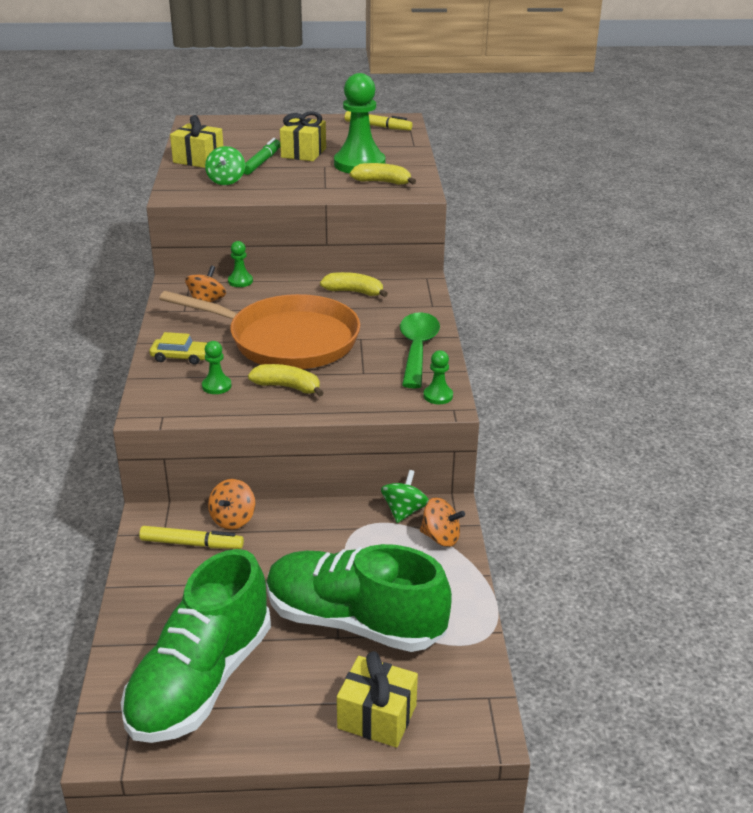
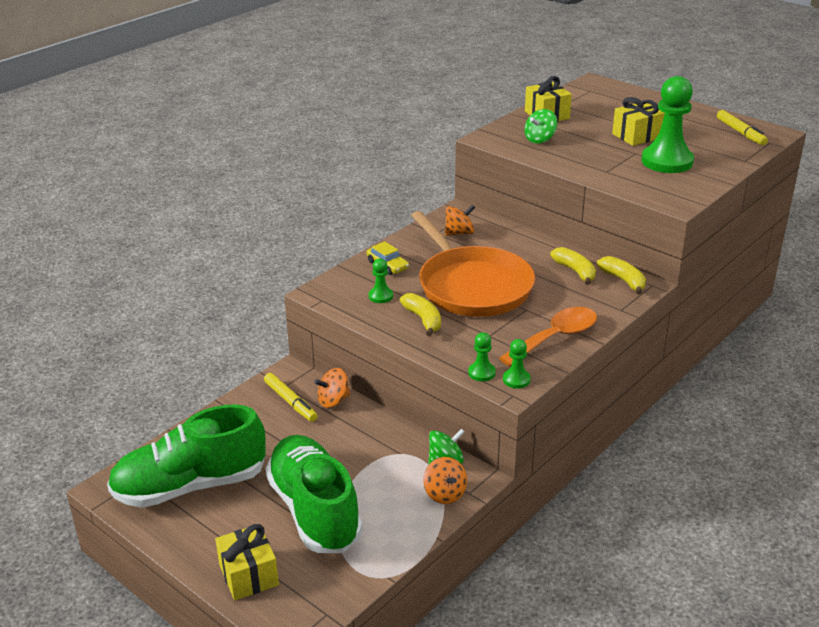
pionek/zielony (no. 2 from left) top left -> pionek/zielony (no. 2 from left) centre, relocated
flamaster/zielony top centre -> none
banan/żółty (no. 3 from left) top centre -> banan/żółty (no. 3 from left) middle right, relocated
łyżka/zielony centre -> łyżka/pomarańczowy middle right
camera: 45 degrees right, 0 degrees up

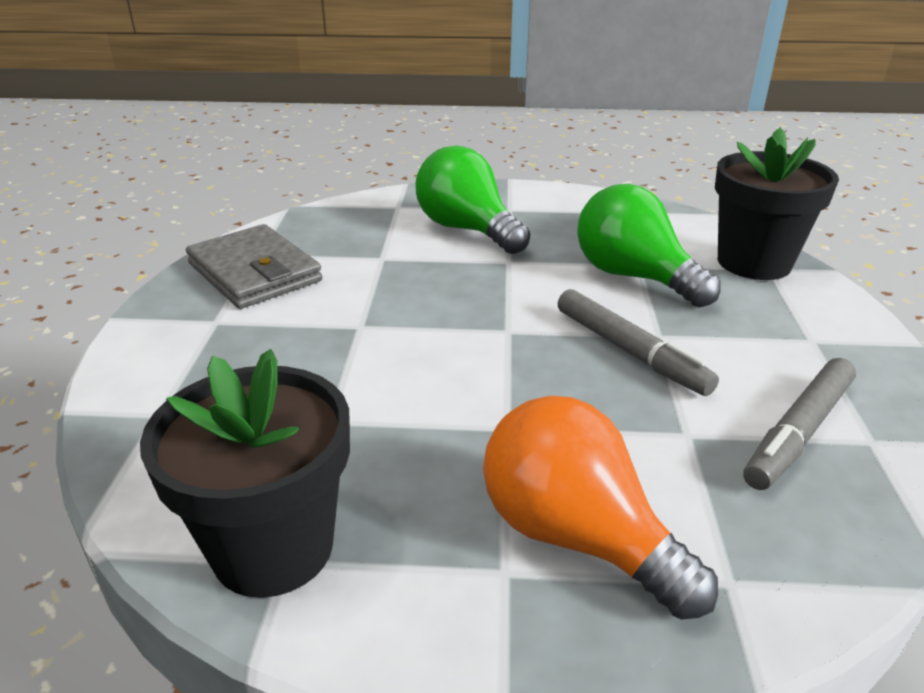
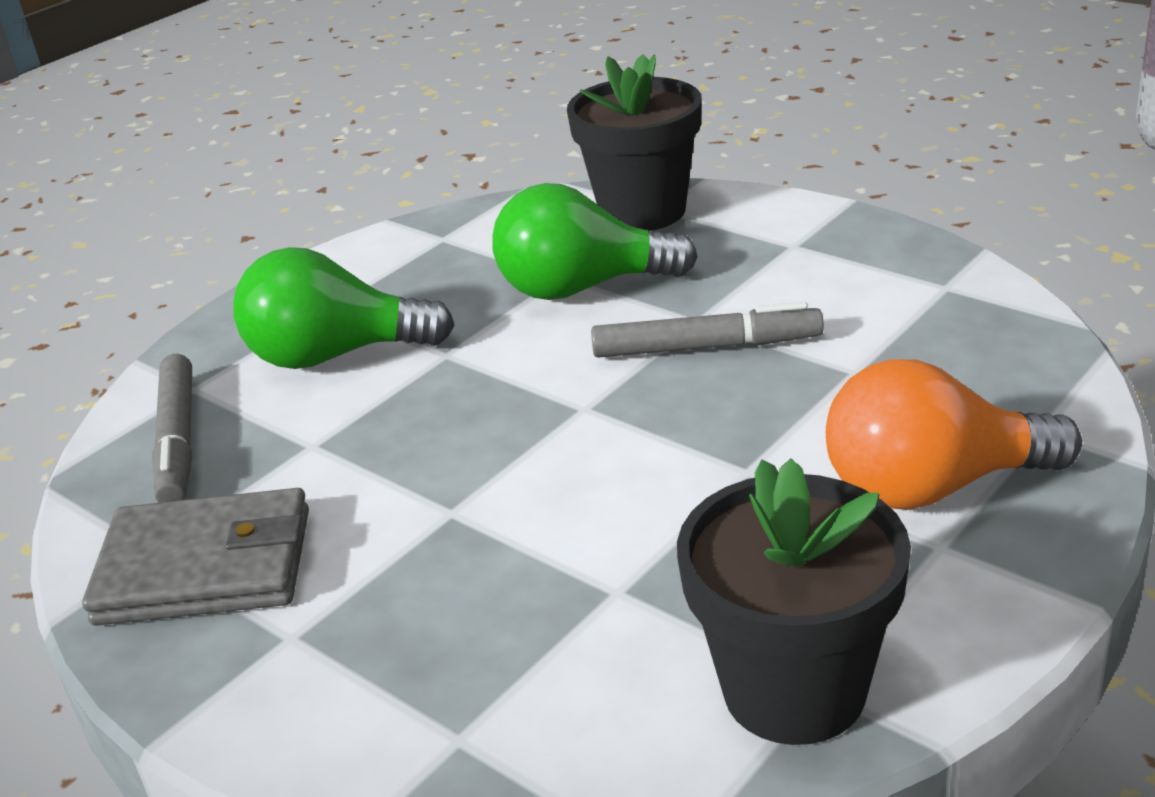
flamaster/szary (no. 2 from left in the first image) middle right -> flamaster/szary (no. 1 from left) middle left, relocated
camera: 50 degrees left, 0 degrees up

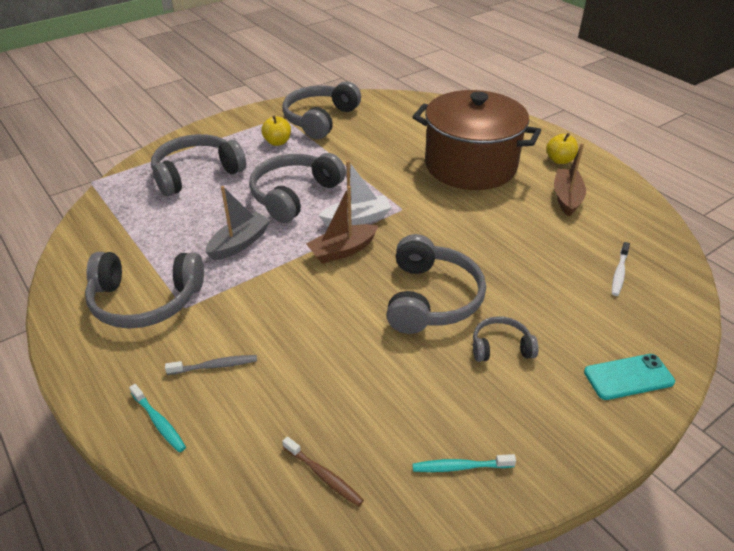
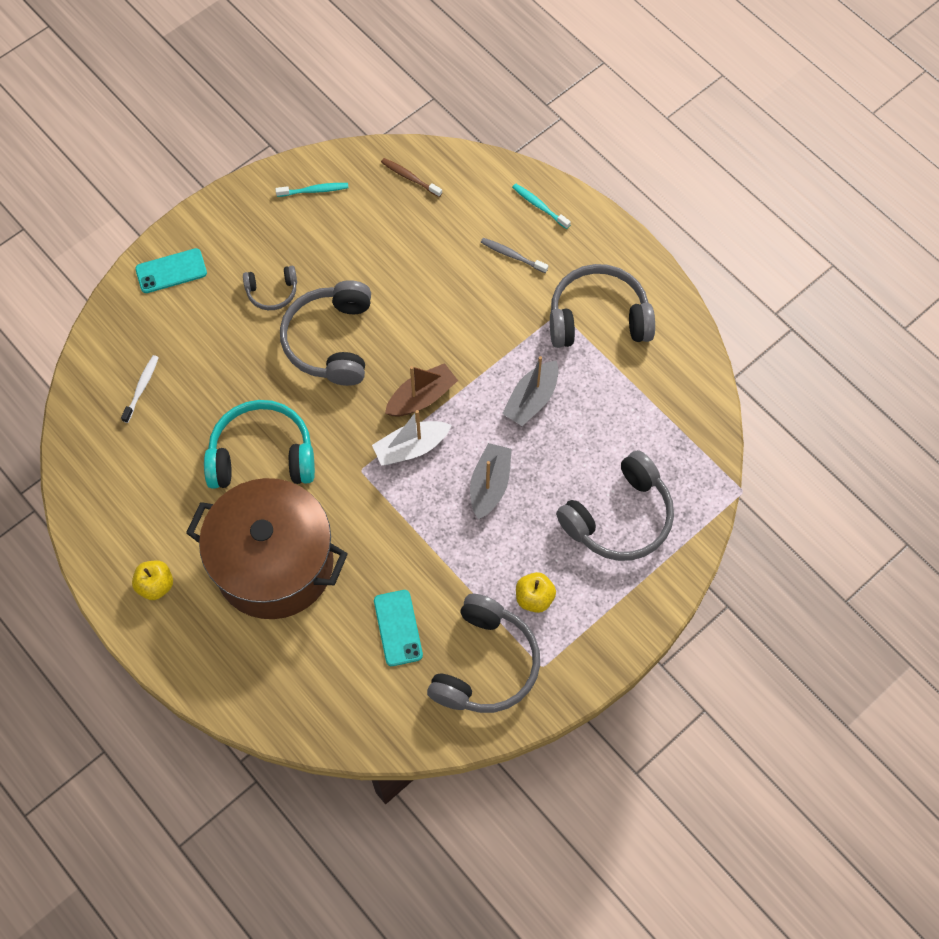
szczoteczka do zębów/szary middle left -> szczoteczka do zębów/szary top centre, 45 degrees clockwise
słuchawki/szary (no. 3 from left) centre -> łódka/szary (no. 1 from left) centre
łódka/brązowy (no. 2 from left) top right -> none
none -> słuchawki/turkusowy middle left
none -> telefon/turkusowy (no. 2 from left) bottom centre
camera: 175 degrees right, 25 degrees up

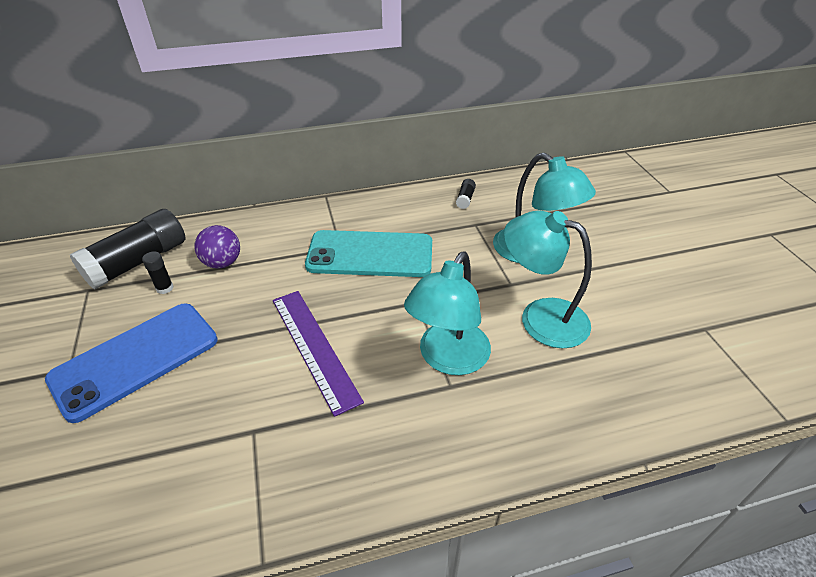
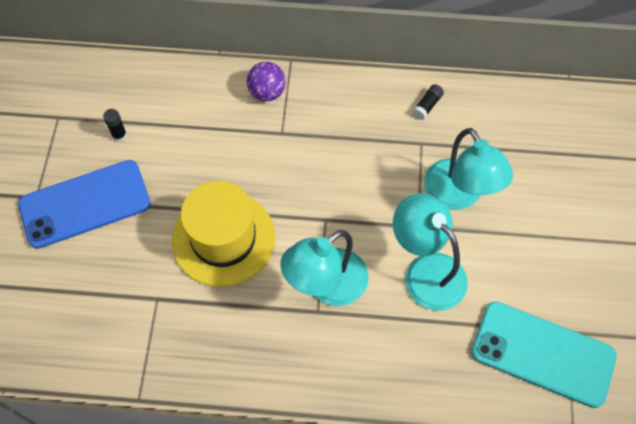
klej w sztyfcie/czarny (no. 1 from left) middle left -> none
piłka/fioletowy middle left -> piłka/fioletowy top centre, relocated
linijka/fioletowy centre -> kapelusz/żółty centre
telefon/turkusowy centre -> telefon/turkusowy bottom right, relocated
camera: 20 degrees right, 20 degrees up

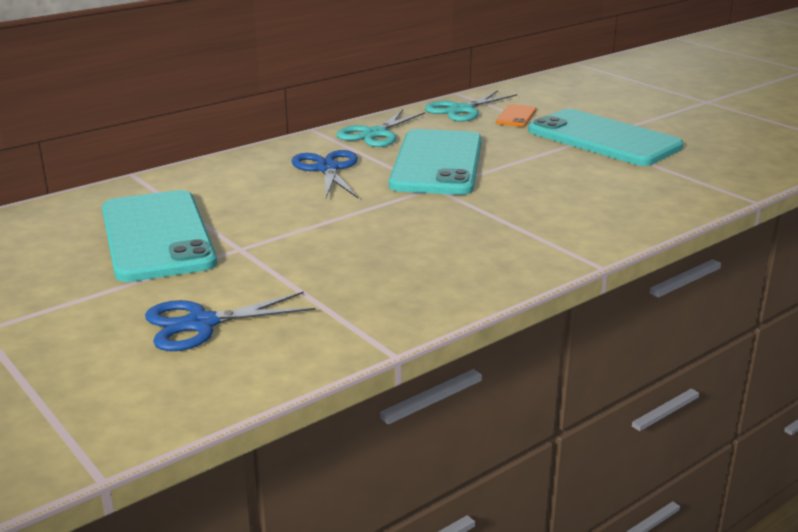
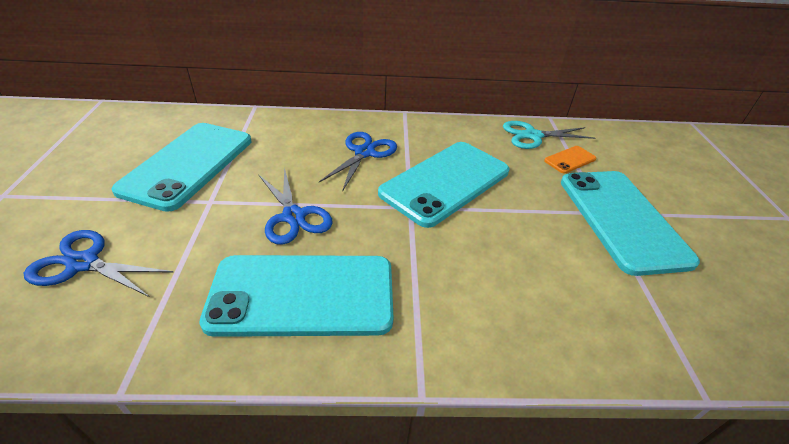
nożyczki/turkusowy (no. 1 from left) top centre -> none
none -> telefon/turkusowy (no. 2 from left) bottom centre
none -> nożyczki/niebieski (no. 2 from left) centre
camera: 35 degrees right, 15 degrees up

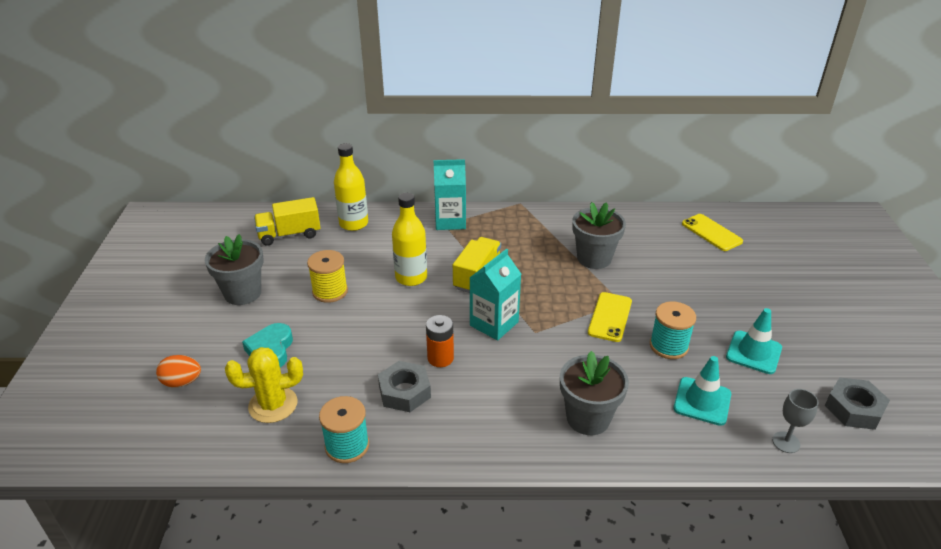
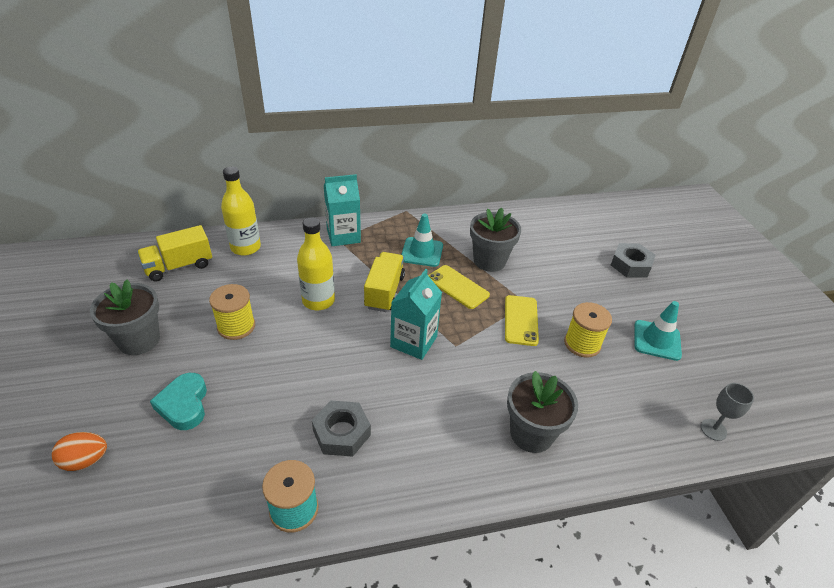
kaktus/żółty bottom left -> none
bateria/pomarańczowy centre -> none
szpulka/turkusowy (no. 2 from left) middle right -> szpulka/żółty (no. 2 from left) middle right
pachołek/turkusowy (no. 1 from left) bottom right -> pachołek/turkusowy (no. 1 from left) centre, relocated
telefon/żółty (no. 2 from left in the first image) middle right -> telefon/żółty (no. 1 from left) centre, relocated
nakrętka/szary (no. 2 from left) bottom right -> nakrętka/szary (no. 2 from left) middle right, relocated
camera: 15 degrees left, 5 degrees up

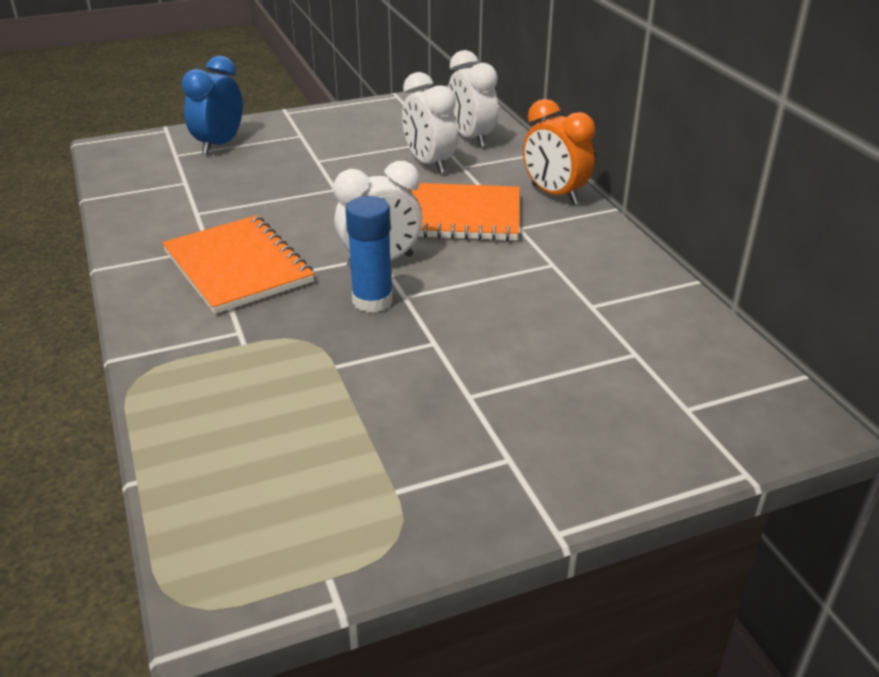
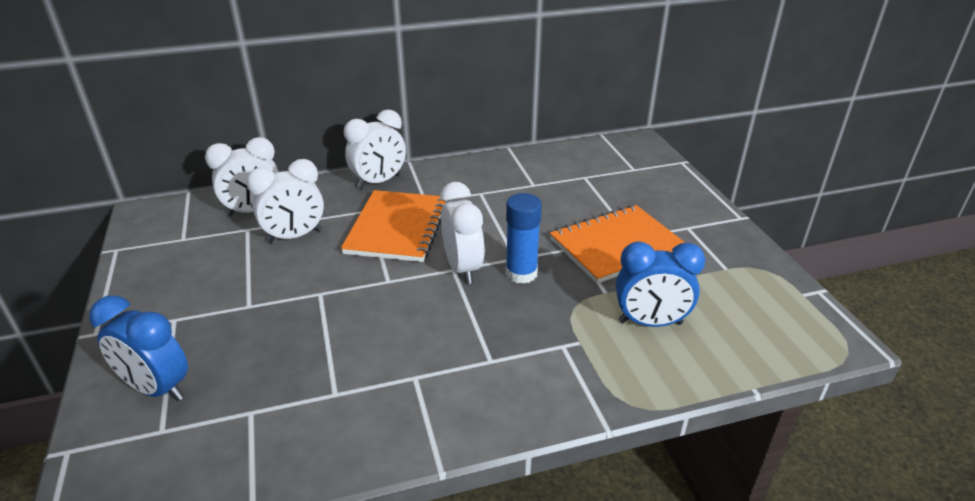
zeszyt/pomarańczowy (no. 1 from left in the first image) middle left -> zeszyt/pomarańczowy (no. 2 from left) centre, relocated
budzik/pomarańczowy top centre -> budzik/biały (no. 3 from left) top centre
none -> budzik/niebieski (no. 2 from left) middle right
camera: 85 degrees left, 0 degrees up

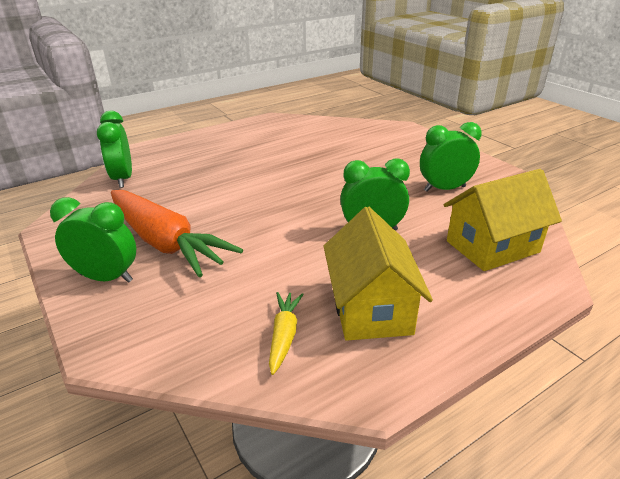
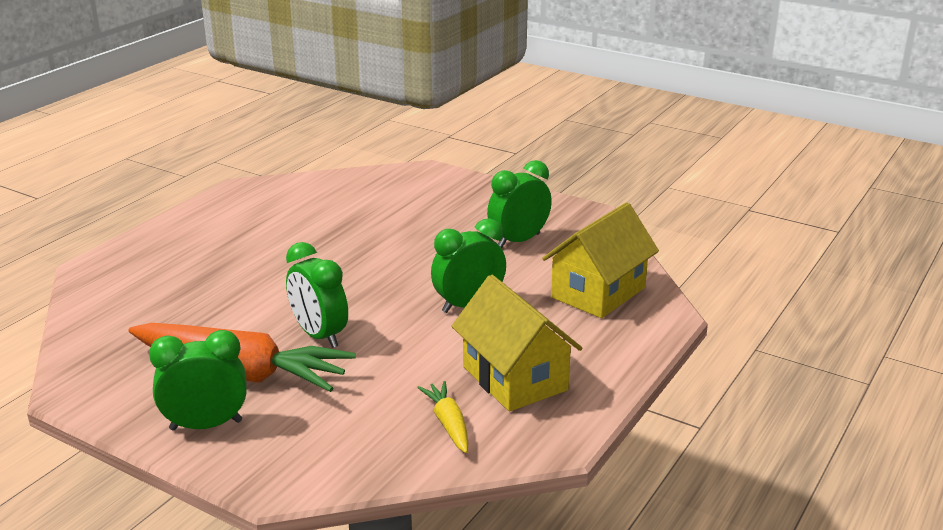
budzik/zielony (no. 2 from left) top left -> budzik/zielony (no. 2 from left) centre, relocated
camera: 25 degrees left, 5 degrees down

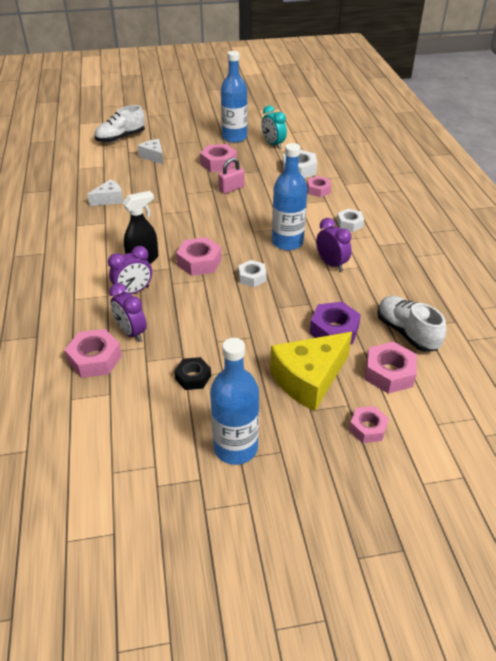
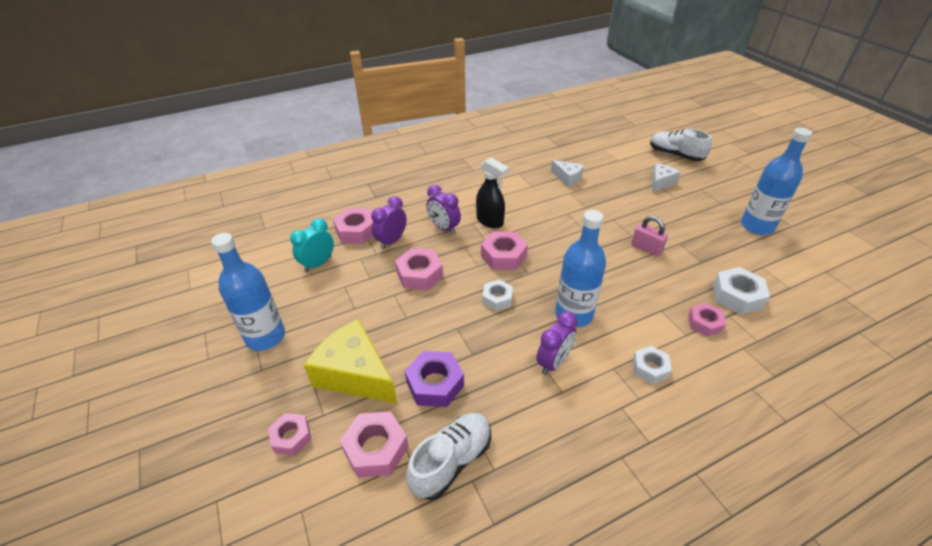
nakrętka/czarny centre -> none
nakrętka/różowy (no. 3 from left in the first image) top centre -> nakrętka/różowy (no. 4 from left) centre, relocated
budzik/turkusowy top centre -> budzik/turkusowy centre, relocated
camera: 75 degrees right, 0 degrees up

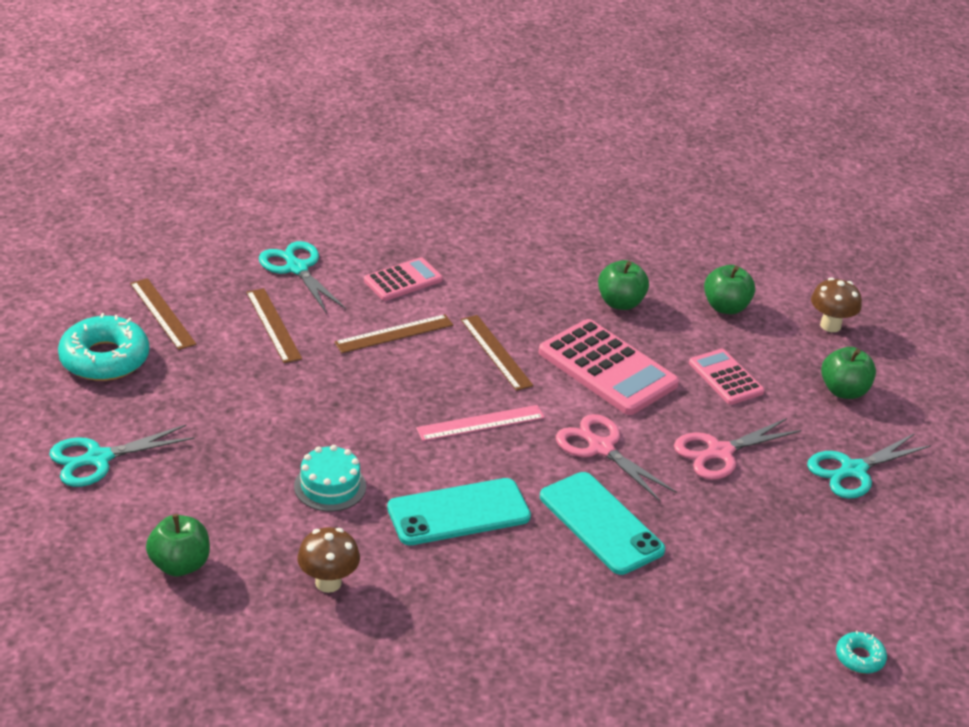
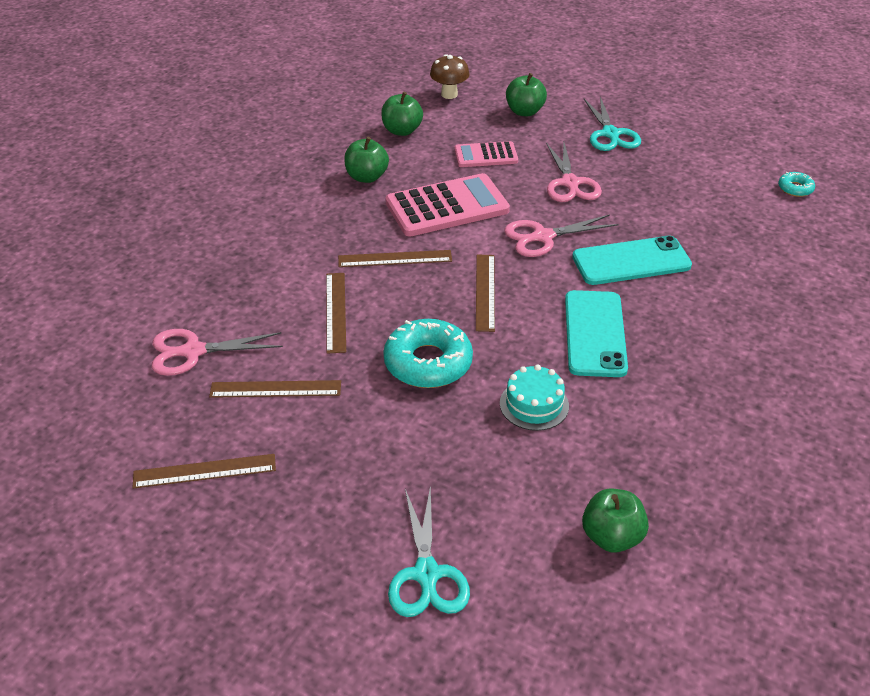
donut/turkusowy (no. 1 from left) middle left -> donut/turkusowy (no. 1 from left) centre, relocated
nożyczki/turkusowy (no. 2 from left) middle left -> nożyczki/różowy (no. 1 from left) middle left
grzyb/brązowy (no. 1 from left) bottom centre -> none
kalkulator/różowy (no. 1 from left) centre -> none
linijka/różowy centre -> linijka/brązowy (no. 5 from left) centre
camera: 65 degrees left, 5 degrees up

